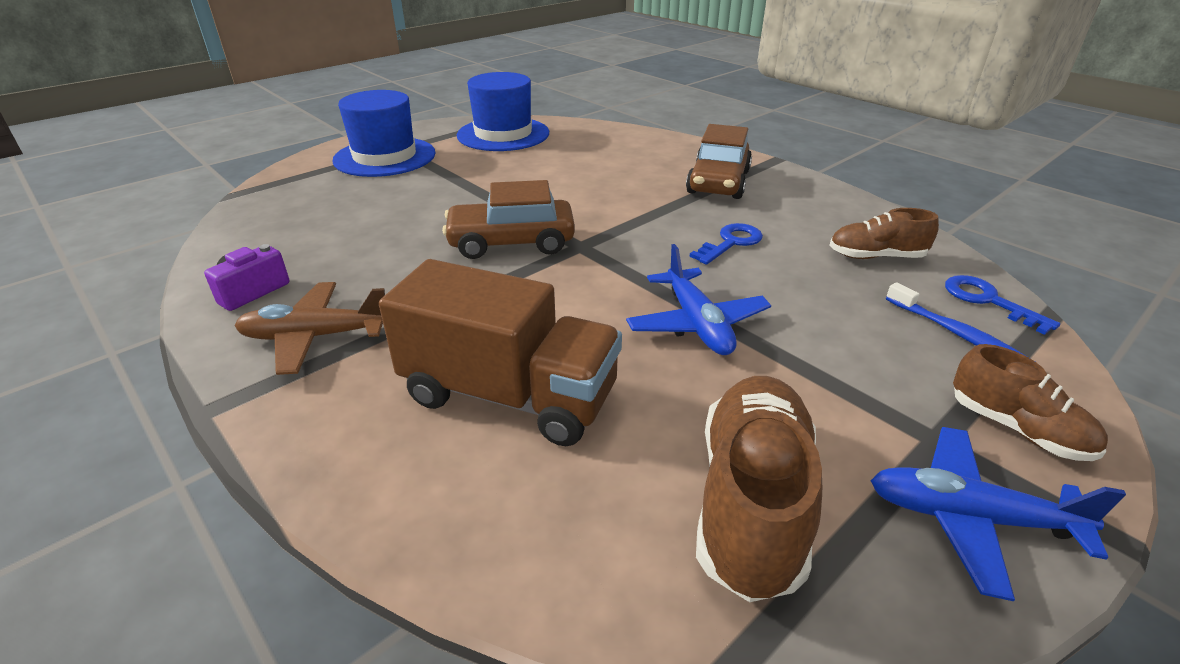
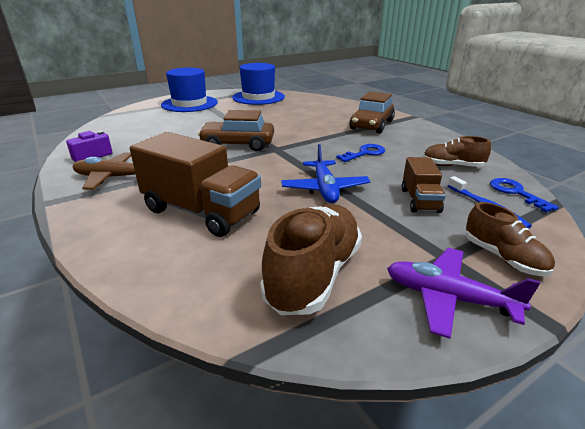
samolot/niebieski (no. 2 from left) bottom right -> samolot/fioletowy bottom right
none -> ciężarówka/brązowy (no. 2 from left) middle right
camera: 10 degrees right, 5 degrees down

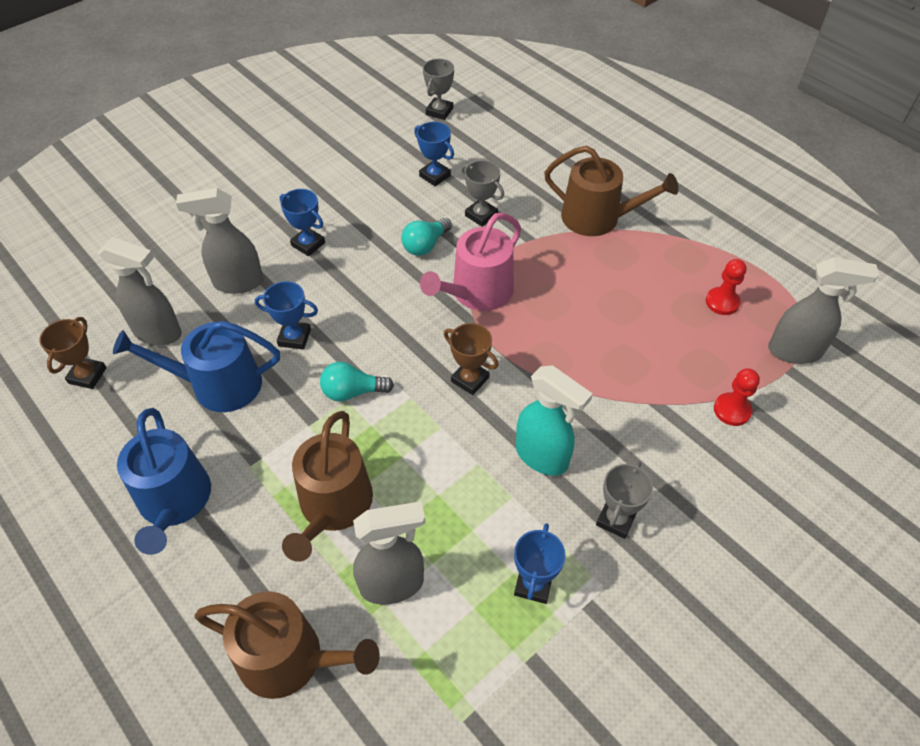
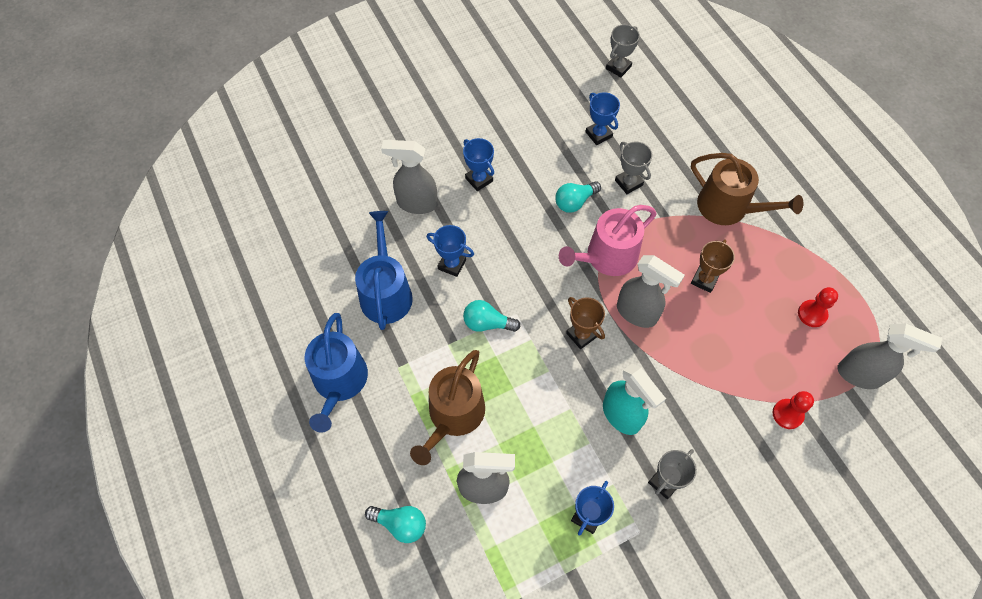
puchar/brązowy (no. 1 from left in the first image) middle left -> puchar/brązowy (no. 2 from left) middle right, relocated
spryskiwacz/szary (no. 1 from left in the first image) middle left -> spryskiwacz/szary (no. 3 from left) centre, relocated
konewka/niebieski (no. 2 from left) middle left -> konewka/niebieski (no. 2 from left) centre, 75 degrees clockwise
konewka/brązowy (no. 1 from left) bottom left -> żarówka/turkusowy (no. 1 from left) bottom centre
camera: 15 degrees right, 10 degrees up

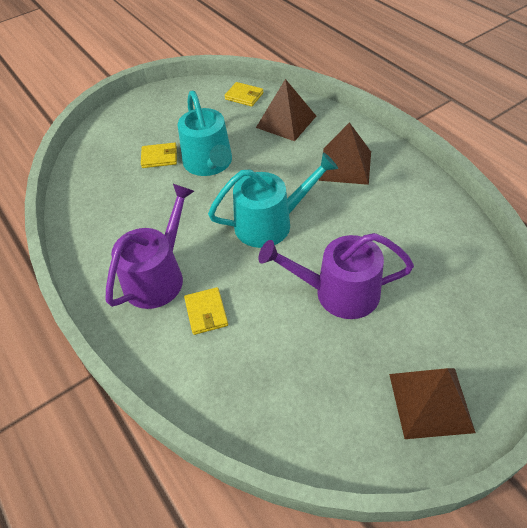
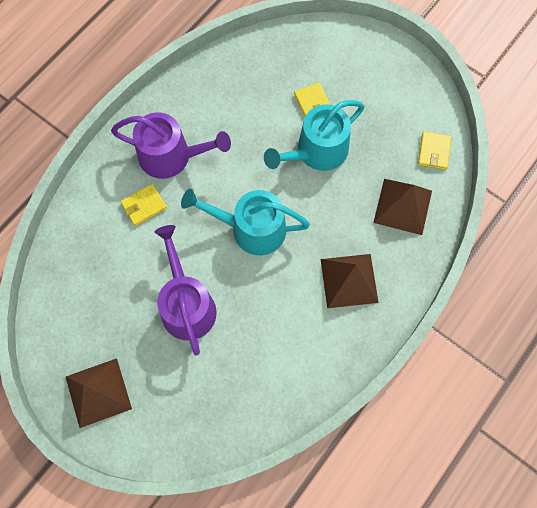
konewka/turkusowy (no. 2 from left in the first image) centre -> konewka/turkusowy (no. 1 from left) centre, 135 degrees clockwise
camera: 70 degrees right, 20 degrees up

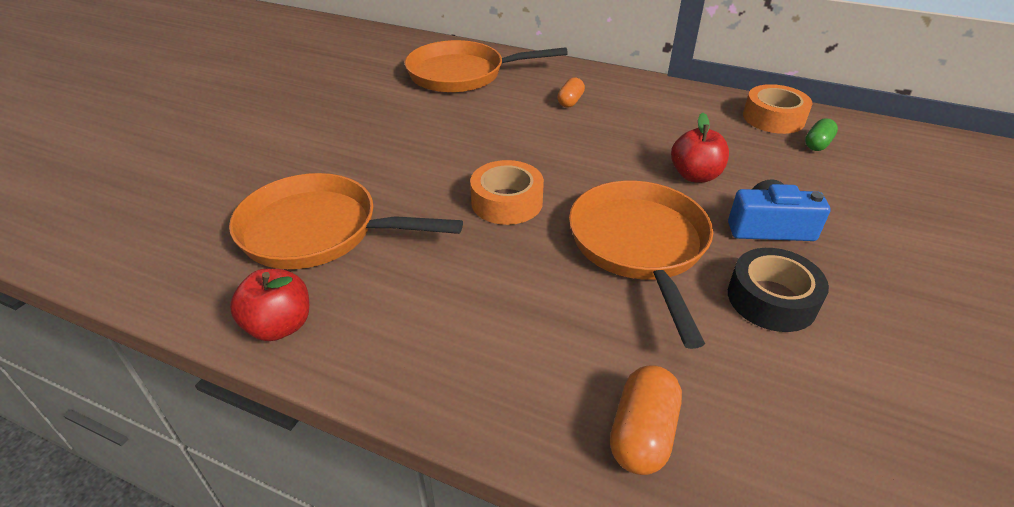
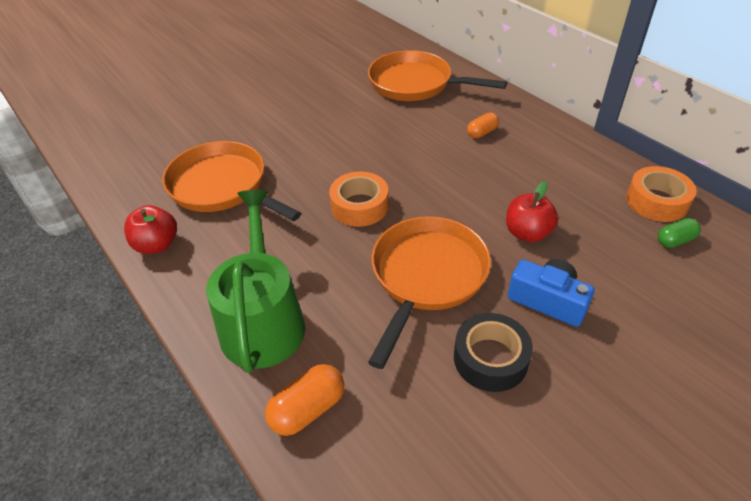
none -> konewka/zielony centre
camera: 30 degrees right, 5 degrees up

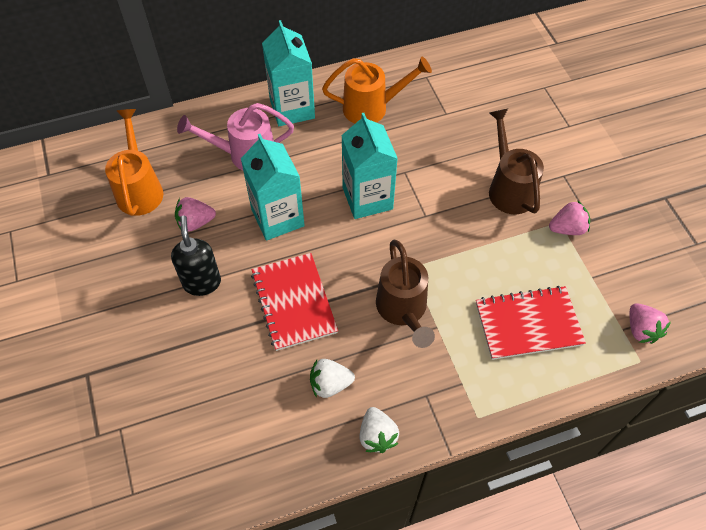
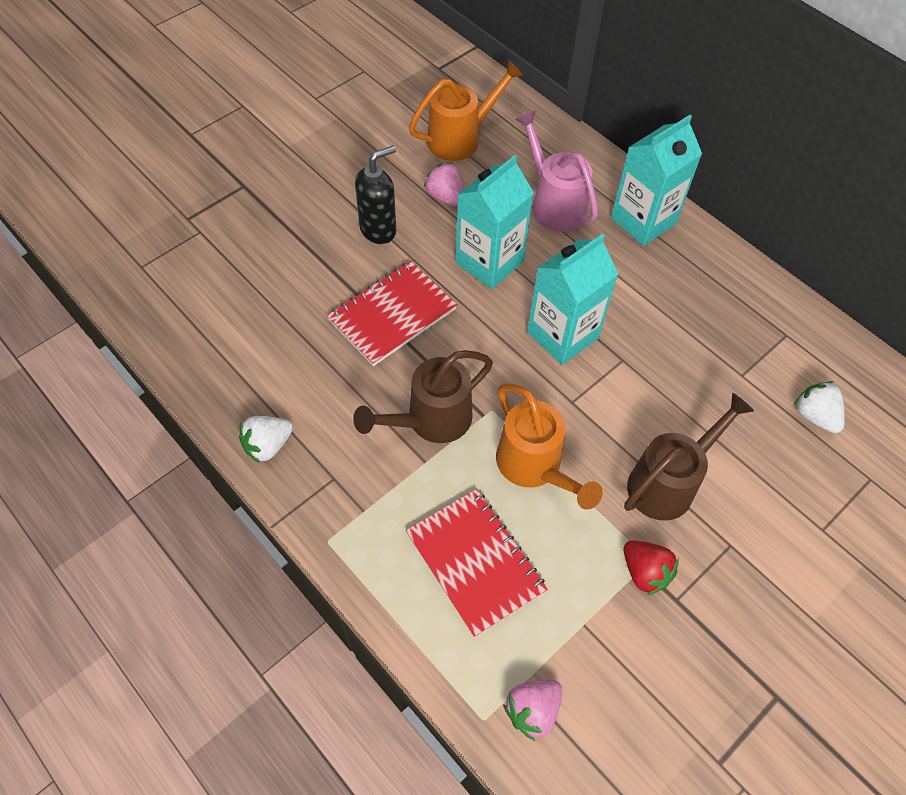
truskawka/biały (no. 1 from left in the first image) bottom centre -> truskawka/biały (no. 2 from left) middle right, relocated
konewka/pomarańczowy (no. 2 from left) top centre -> konewka/pomarańczowy (no. 2 from left) centre, relocated
truskawka/różowy (no. 2 from left) middle right -> truskawka/czerwony bottom right
camera: 65 degrees right, 0 degrees up

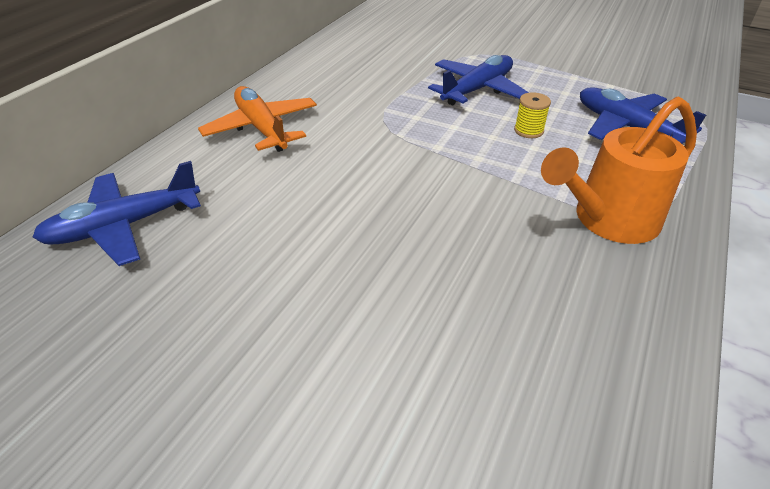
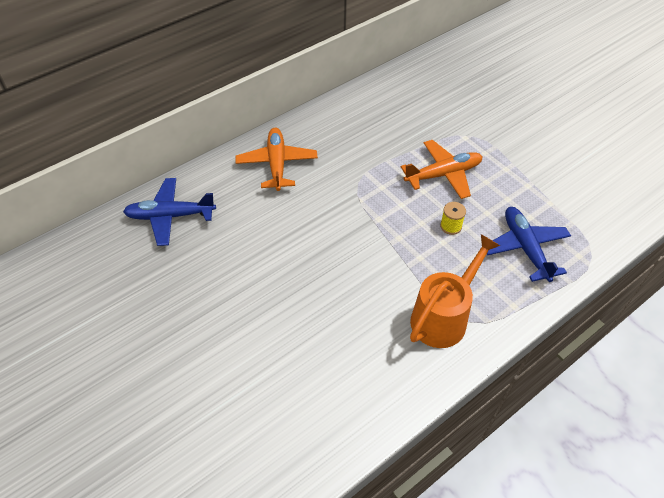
samolot/niebieski (no. 2 from left) top centre -> samolot/pomarańczowy (no. 2 from left) centre
konewka/pomarańczowy middle right, 135 degrees clockwise
camera: 25 degrees right, 10 degrees up

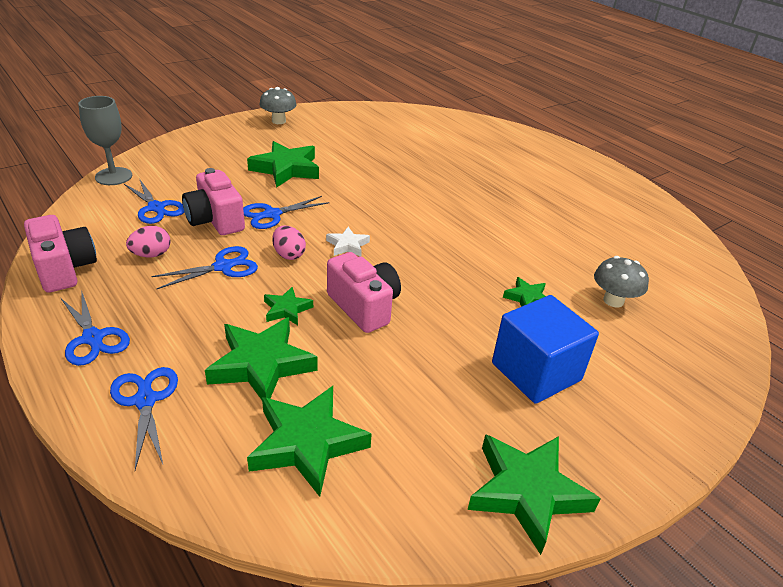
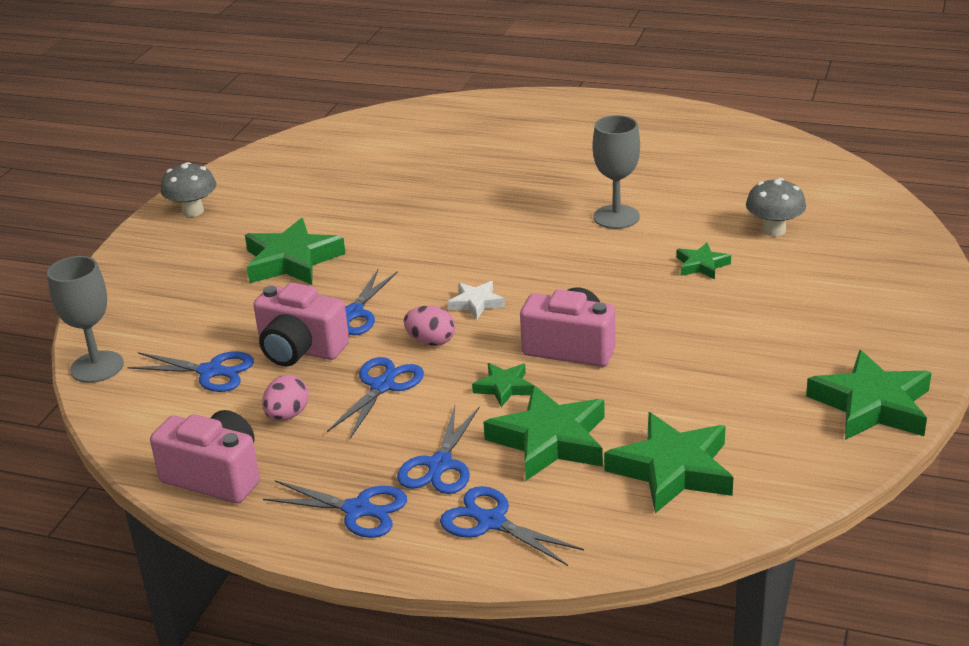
sześcian/niebieski middle right -> none
none -> nożyczki/niebieski (no. 5 from left) bottom centre
none -> kielich/szary (no. 2 from left) top centre
camera: 30 degrees left, 5 degrees down

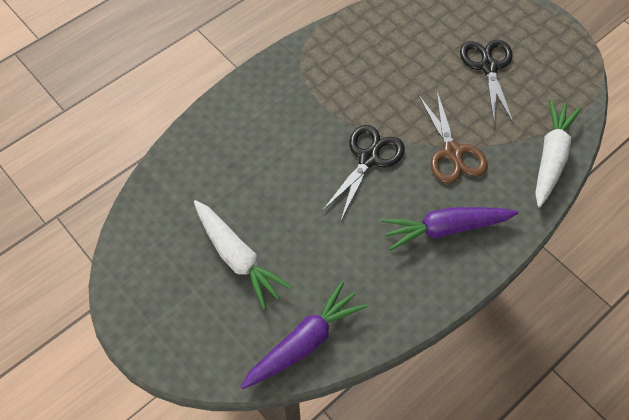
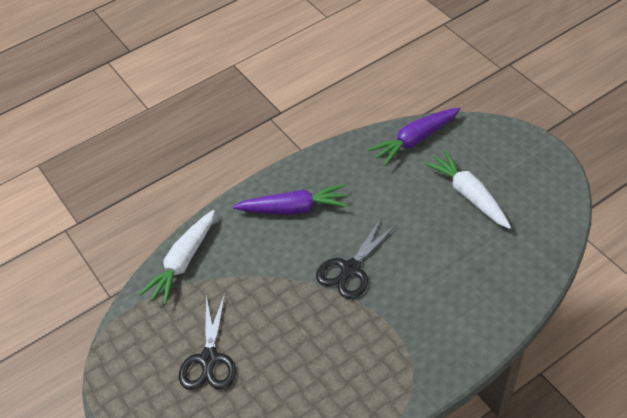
nożyczki/brązowy top right -> none
camera: 170 degrees left, 10 degrees down

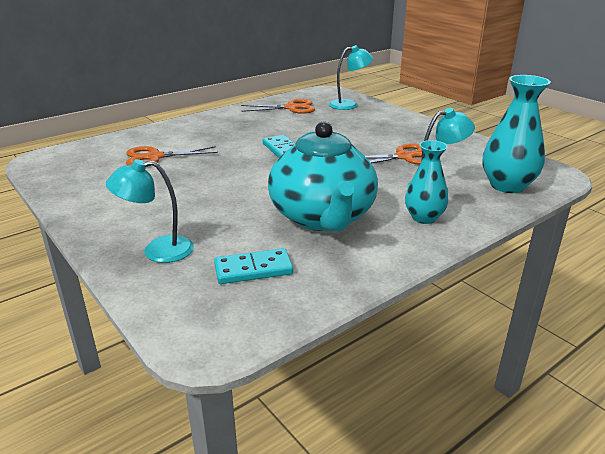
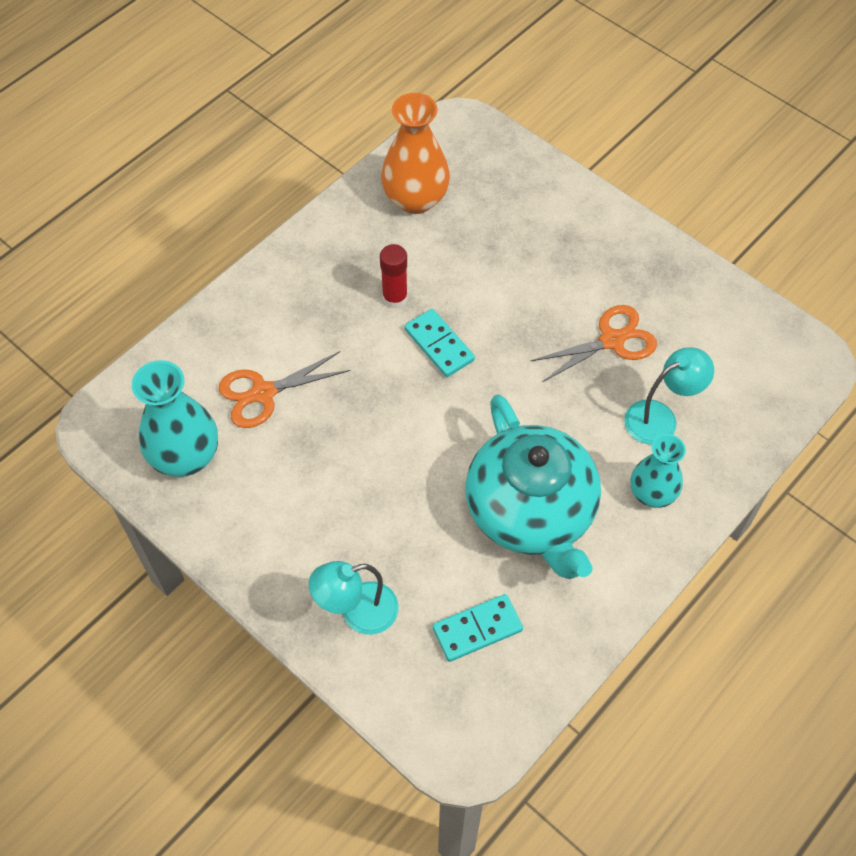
nożyczki/pomarańczowy (no. 2 from left) top centre -> wazon/pomarańczowy top centre
lampka/turkusowy (no. 2 from left) top centre -> none
wazon/turkusowy (no. 2 from left in the first image) top right -> wazon/turkusowy (no. 1 from left) middle left, relocated
none -> klej w sztyfcie/czerwony top centre
camera: 10 degrees left, 30 degrees up

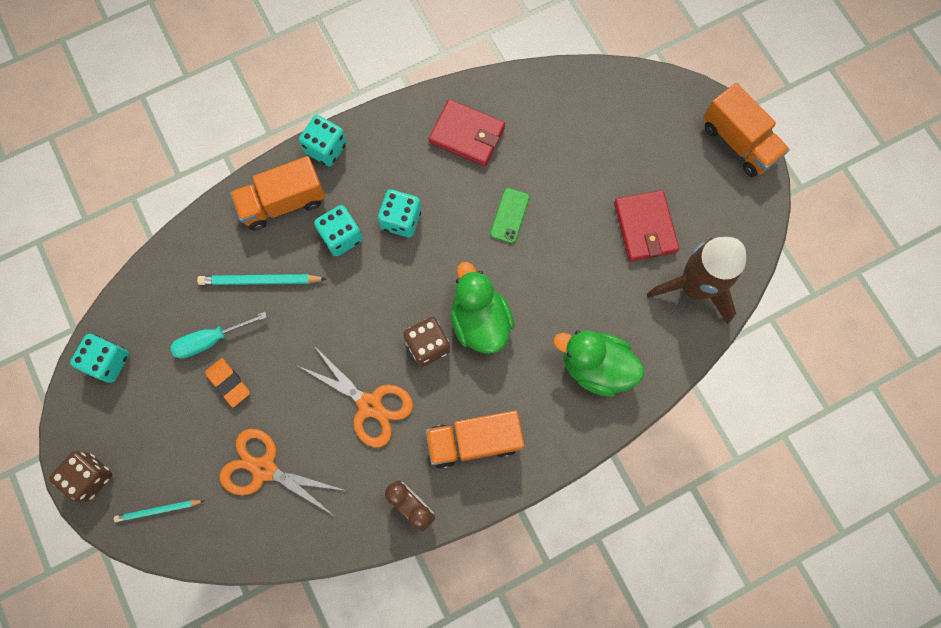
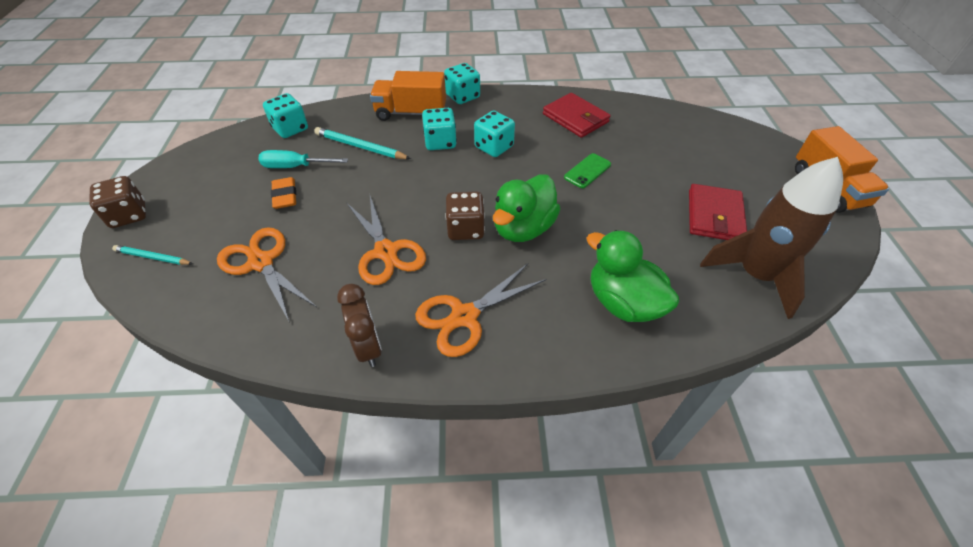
kostka do gry/turkusowy (no. 1 from left) middle left -> kostka do gry/turkusowy (no. 1 from left) top left, relocated
ciężarówka/pomarańczowy (no. 2 from left) bottom centre -> nożyczki/pomarańczowy (no. 3 from left) centre
kaczka/zielony (no. 1 from left) centre, 150 degrees counterclockwise
camera: 25 degrees right, 25 degrees down

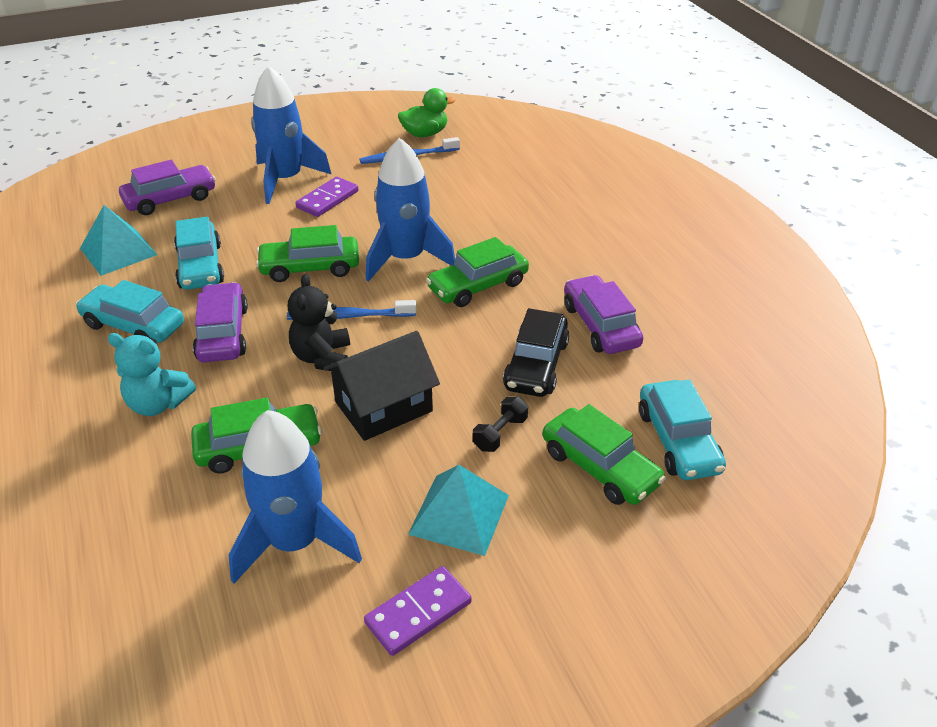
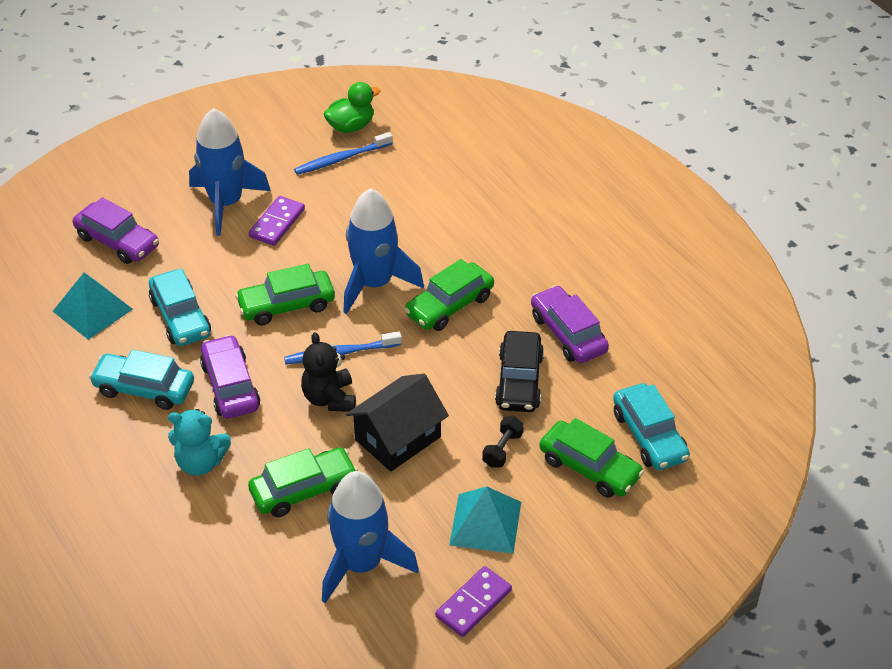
samochód/fioletowy (no. 1 from left) top left -> samochód/fioletowy (no. 1 from left) middle left, 75 degrees clockwise
camera: 10 degrees left, 5 degrees up

